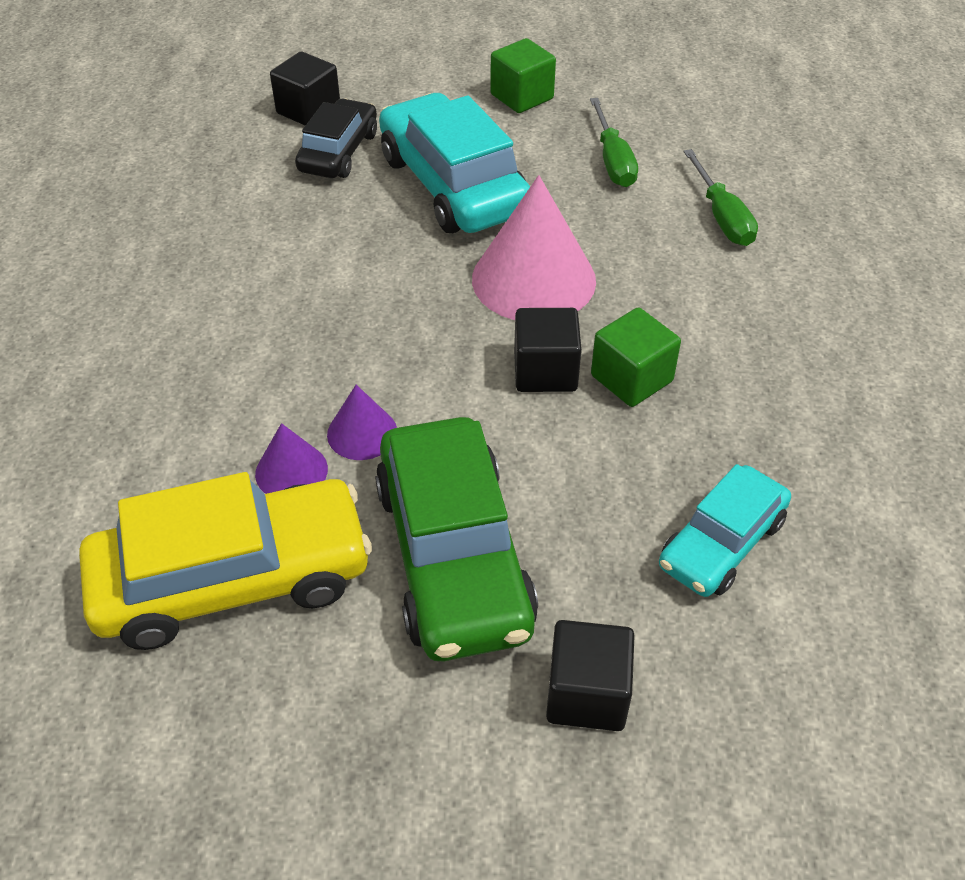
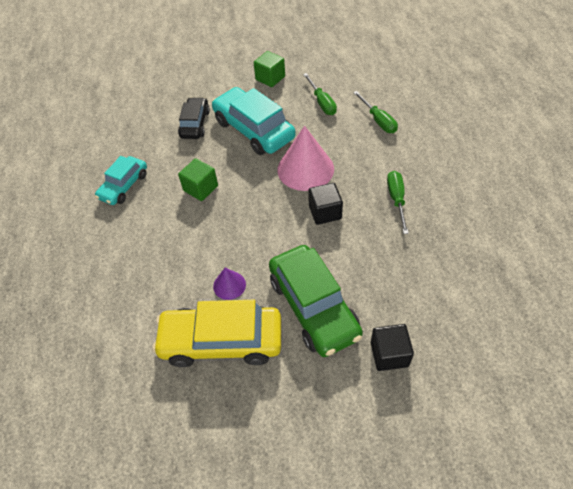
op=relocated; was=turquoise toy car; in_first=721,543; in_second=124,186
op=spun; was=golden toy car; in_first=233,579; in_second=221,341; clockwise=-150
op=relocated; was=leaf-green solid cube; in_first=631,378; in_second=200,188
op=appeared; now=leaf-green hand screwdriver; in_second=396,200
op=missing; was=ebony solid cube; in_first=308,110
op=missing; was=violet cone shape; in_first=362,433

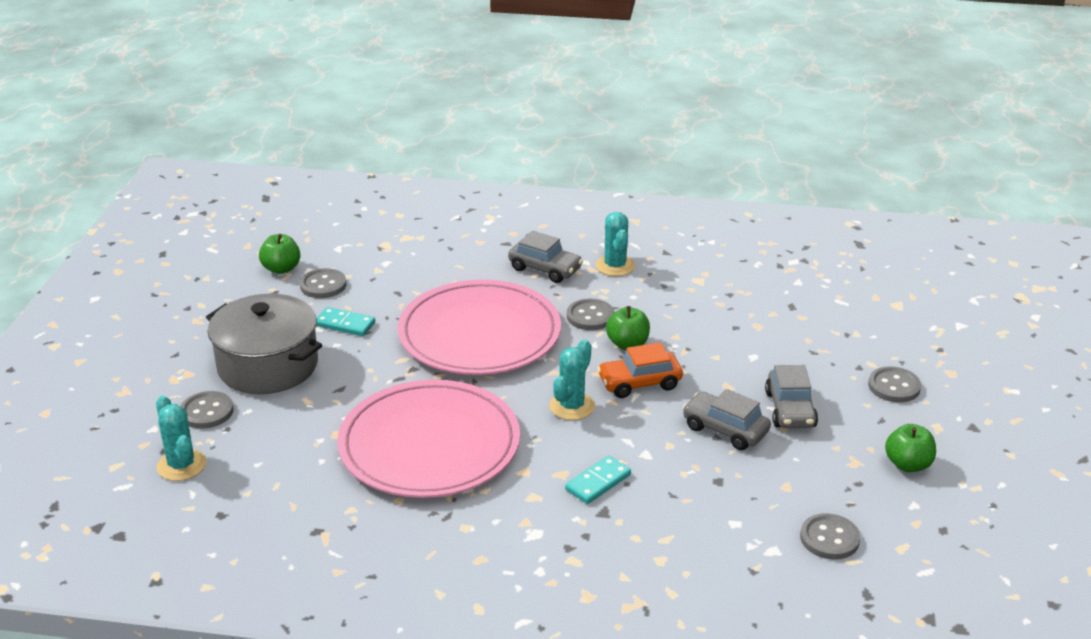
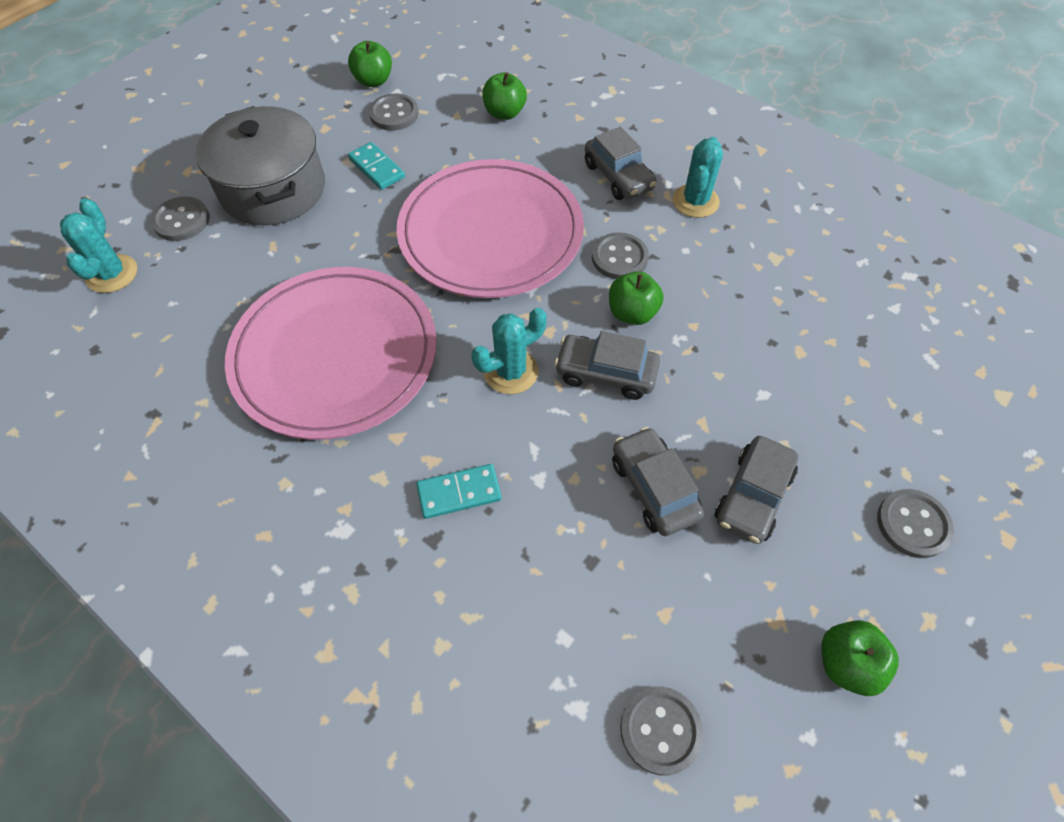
op=appeared; now=leaf-green apple fruit; in_second=504,113
op=colour; was=orange-coloured toy car; now=gray toy car; in_first=639,383; in_second=606,373

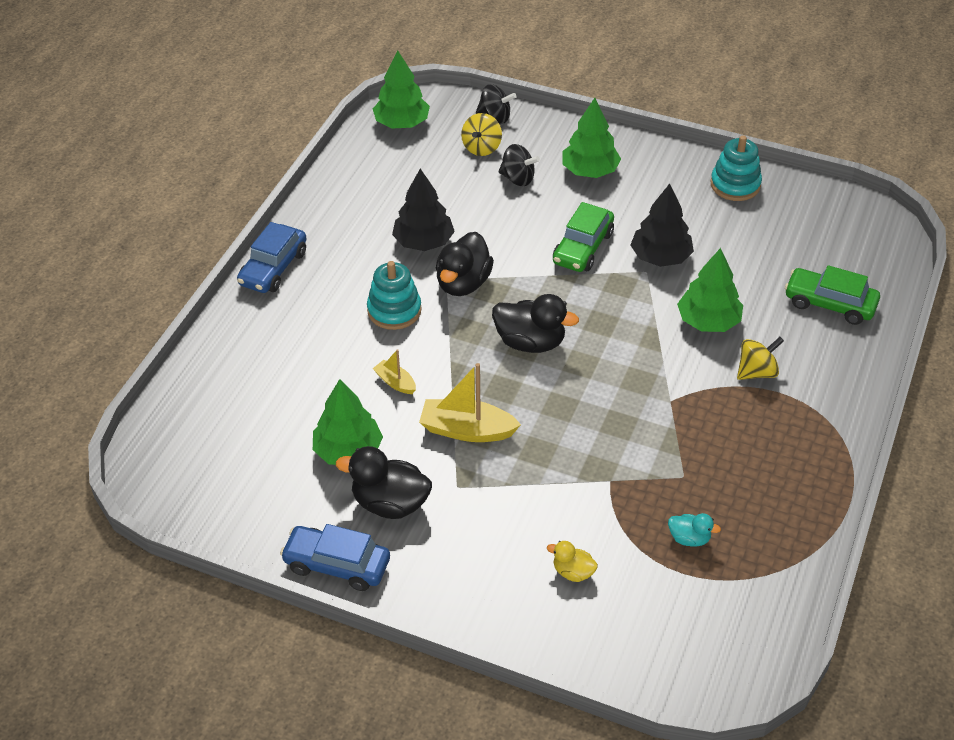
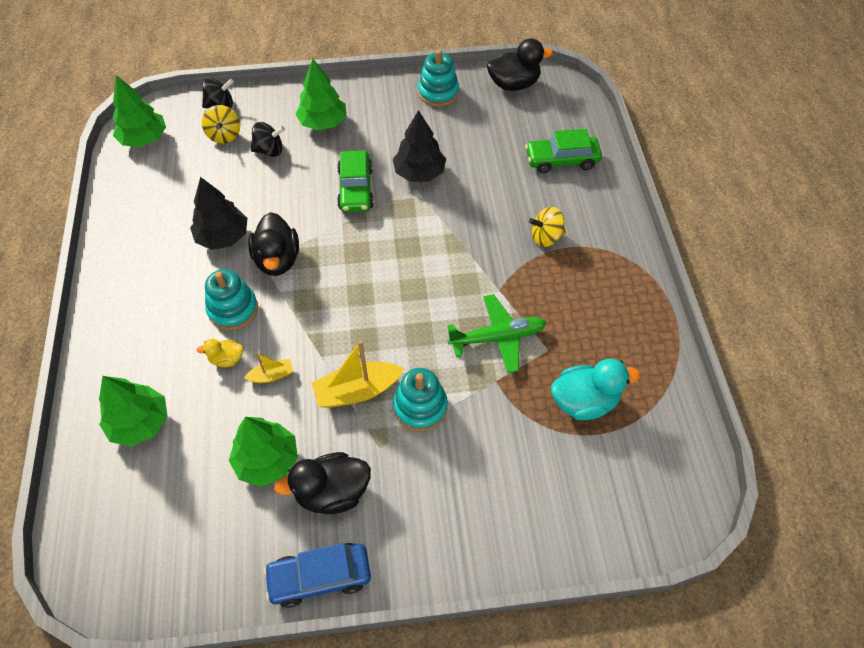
op=relocated; was=leaf-green fir tree; in_first=708,321; in_second=140,423
op=relocated; was=golden rubber duck; in_first=573,572; in_second=226,359
op=spun; was=golden sailboat; in_first=395,382; in_second=271,375; clockwise=150
op=appeared; now=turquoise stacking toy; in_second=420,406
op=appeared; now=leaf-green toy plane; in_second=497,337
op=relocated; was=ebony rubber duck; in_first=530,342; in_second=514,84
op=spun; was=golden whirligig; in_first=757,372; in_second=546,237; clockwise=-135
op=size; was=turquoise rubber duck; in_first=689,538; in_second=584,401; ratio=1.89
op=missing; was=cobalt toy car; in_first=273,268

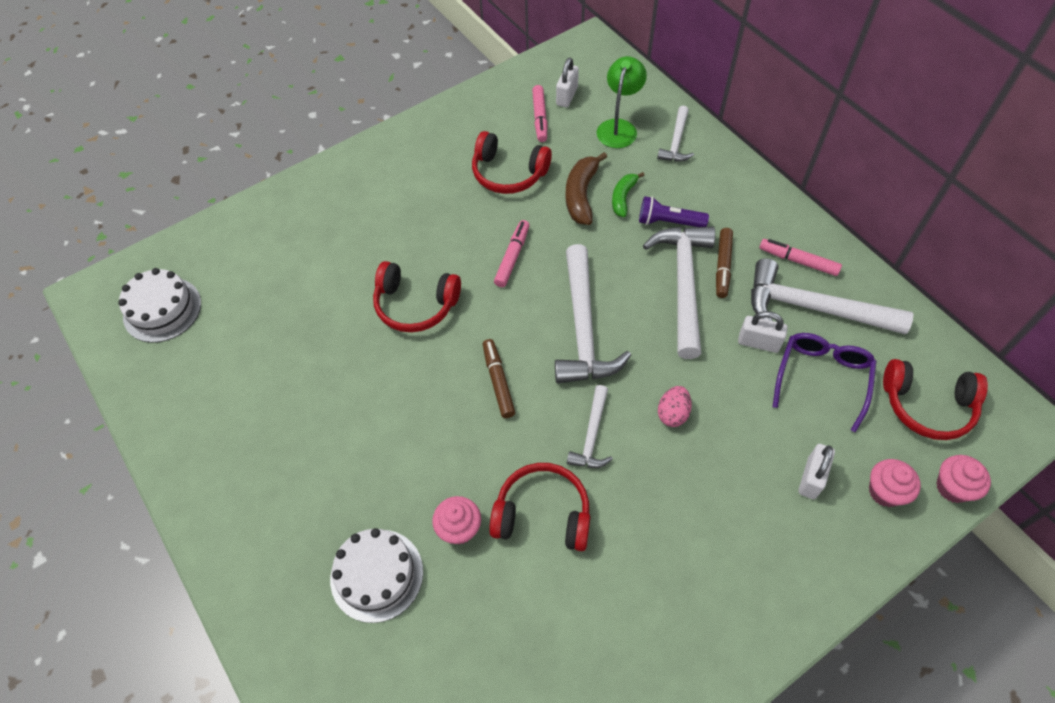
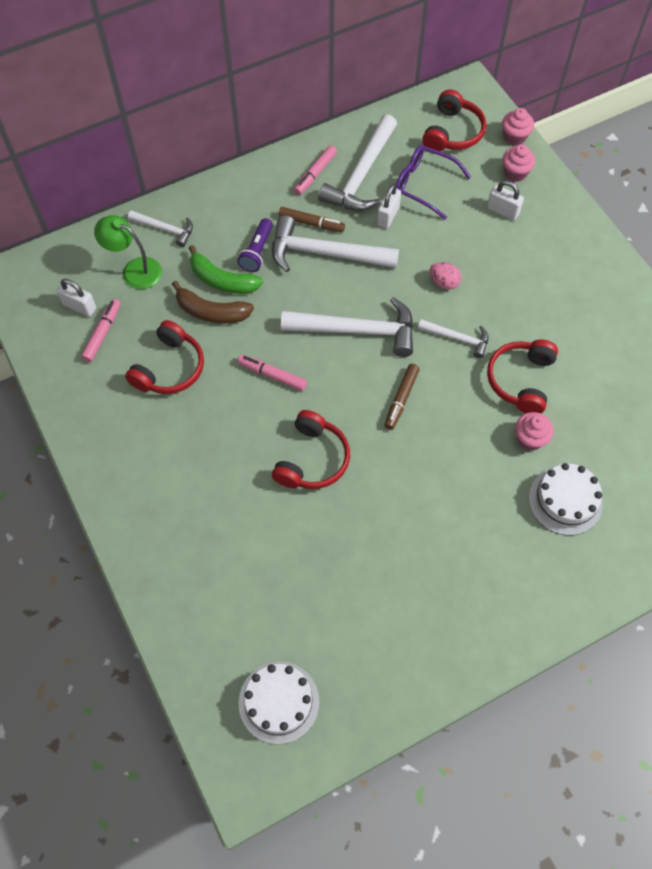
op=spun; was=rose-pink felt pen; in_first=540,118; in_second=103,333; clockwise=-75
op=size; was=leaf-green banana; in_first=623,198; in_second=222,280; ratio=1.54
op=spun; was=brown felt pen; in_first=498,381; in_second=401,399; clockwise=-60

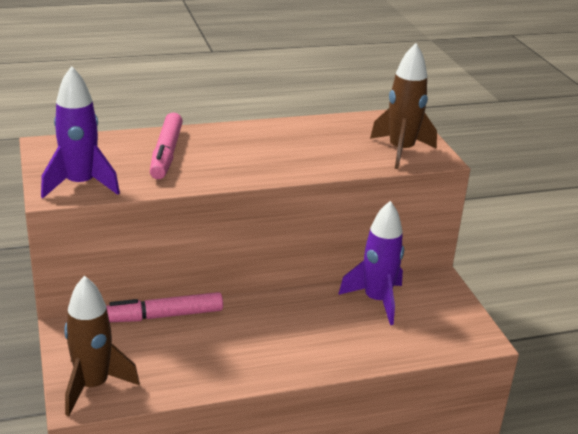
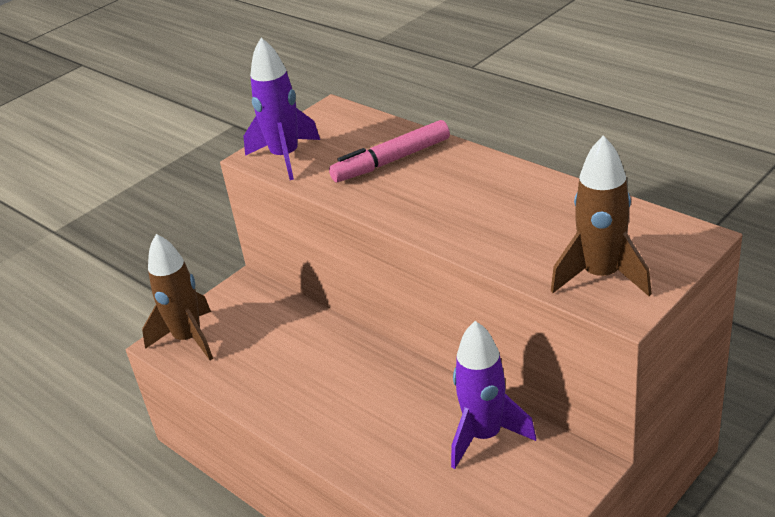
op=missing; was=rose-pink felt pen; in_first=163,316

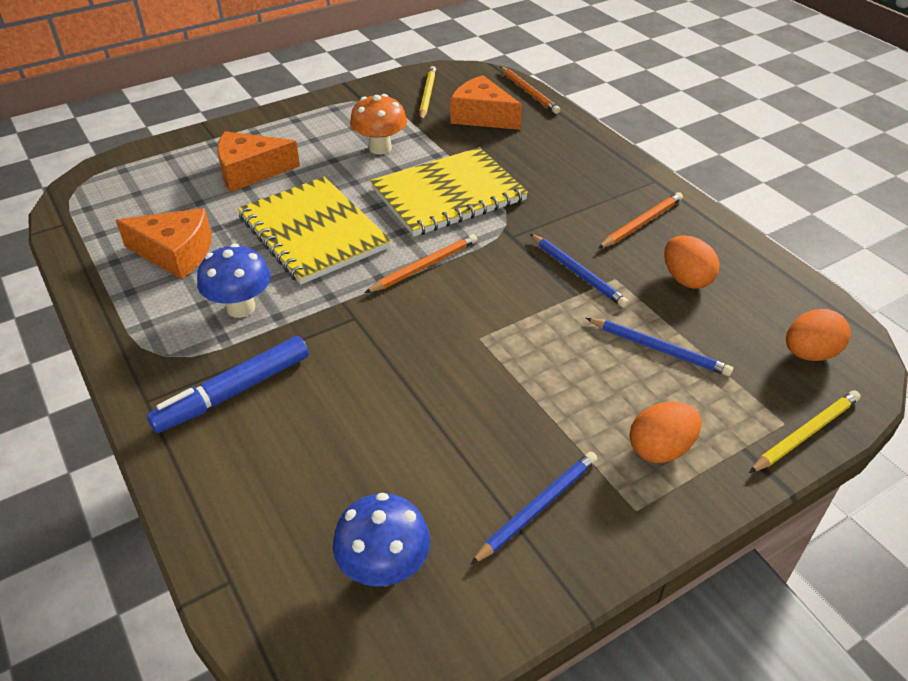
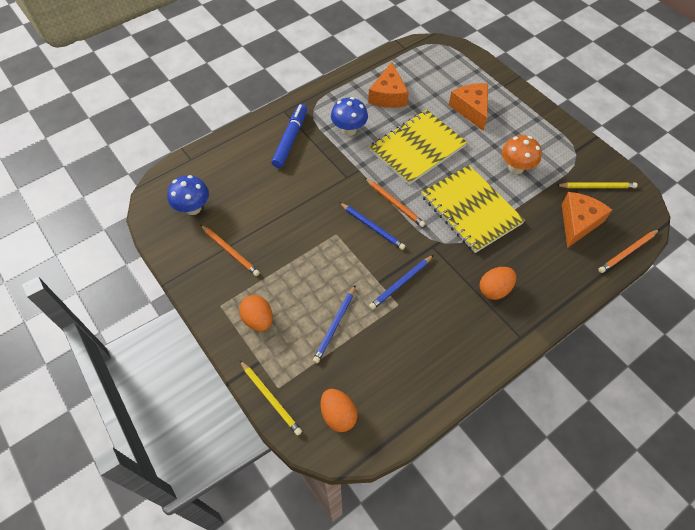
op=relocated; was=orange-coloured wooden pencil; in_first=641,223; in_second=230,251
op=spun; was=cobalt felt pen; in_first=233,392; in_second=290,139; clockwise=60
op=relocated; was=cobalt wooden pencil; in_first=537,507; in_second=372,227
op=relocated; was=orange-coloured egg shape; in_first=686,279; in_second=494,289

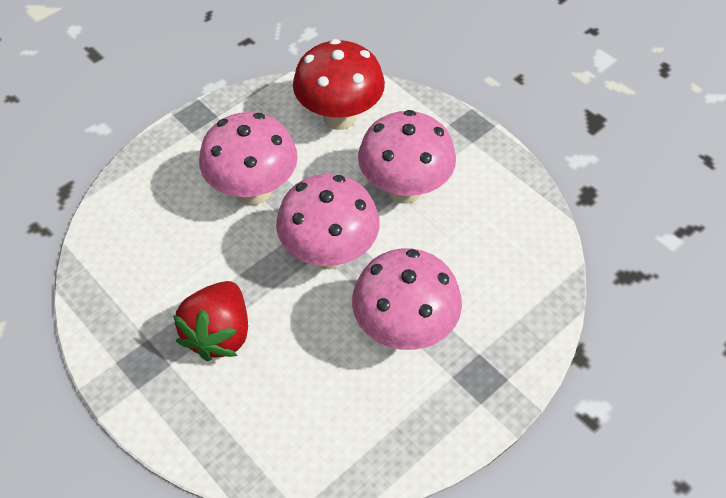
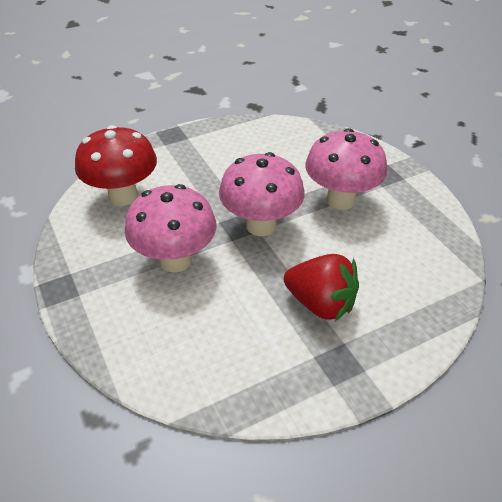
op=missing; was=rose-pink fungus; in_first=404,189

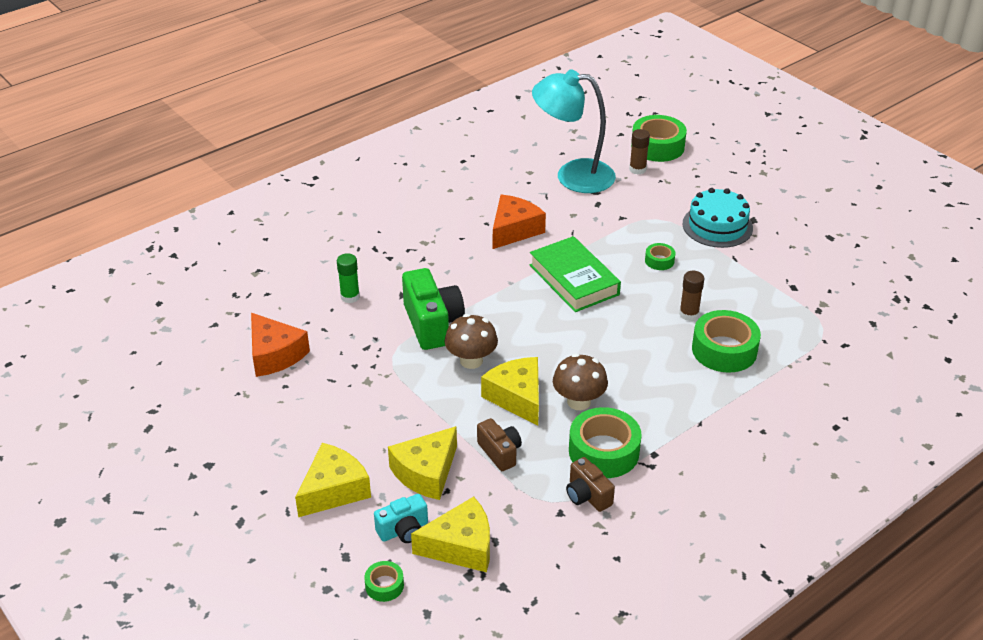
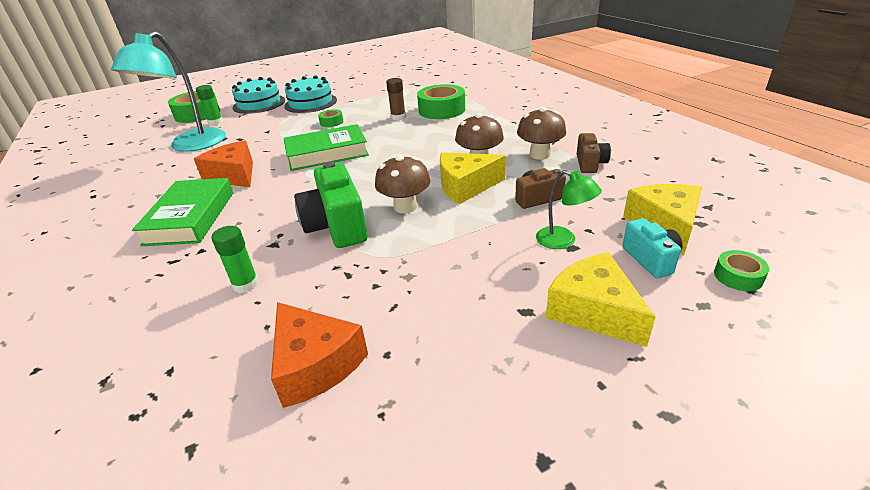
op=appeared; now=leaf-green hardcover; in_second=191,217
op=colour; was=brown stick of glue; now=leaf-green stick of glue; in_first=637,169; in_second=215,122
op=appeared; now=turquoise gateau; in_second=259,104
op=spun; was=orange-coloured cheese; in_first=274,355; in_second=315,364; clockwise=75
op=spun; was=leaf-green photo camera; in_first=432,324; in_second=336,226; clockwise=-105
op=exchanged; was=leaf-green tape; now=brown fungus; in_first=604,451; in_second=539,154
op=exchanged; was=golden cheese; now=leaf-green desk lamp; in_first=426,472; in_second=563,241
op=spun; was=brown photo camera; in_first=587,496; in_second=590,164; clockwise=-60

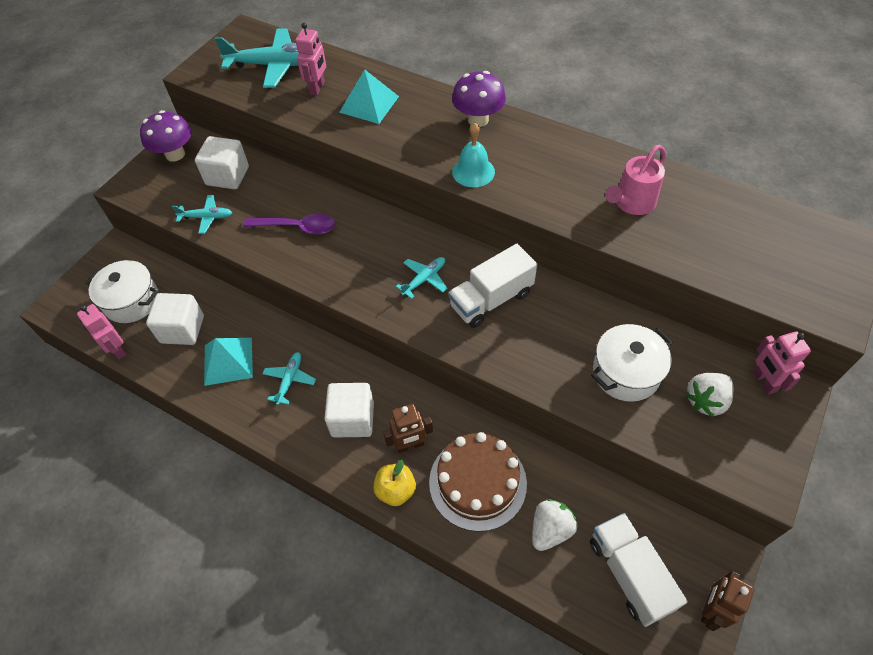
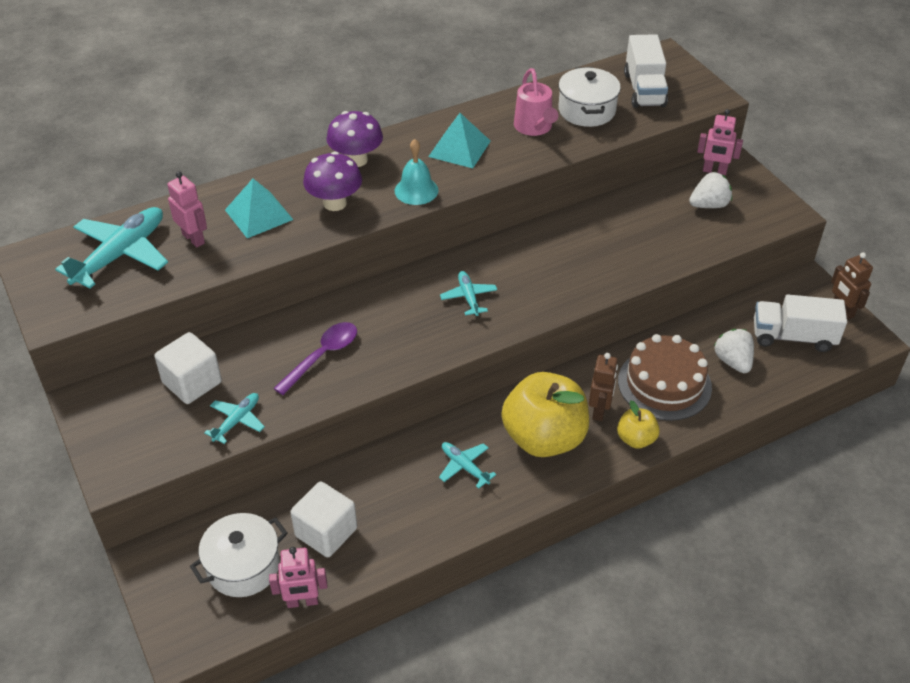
op=relocated; was=violet fungus; in_first=175,154; in_second=335,203
op=relocated; was=turquoise pyramid shape; in_first=228,361; in_second=459,148
op=exchanged; was=white solid cube; now=golden apple fruit; in_first=352,419; in_second=544,438
op=relocated; was=white stockpot; in_first=626,373; in_second=587,110
op=relocated; was=white toy truck; in_first=491,299; in_second=644,89
op=spun; was=white toy strawberry; in_first=706,400; in_second=709,205; clockwise=-105

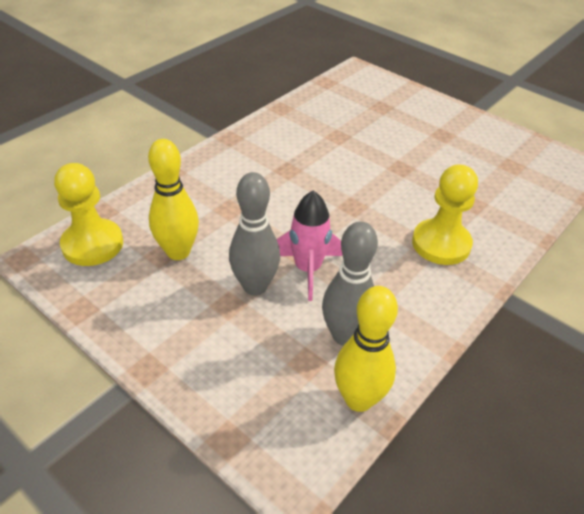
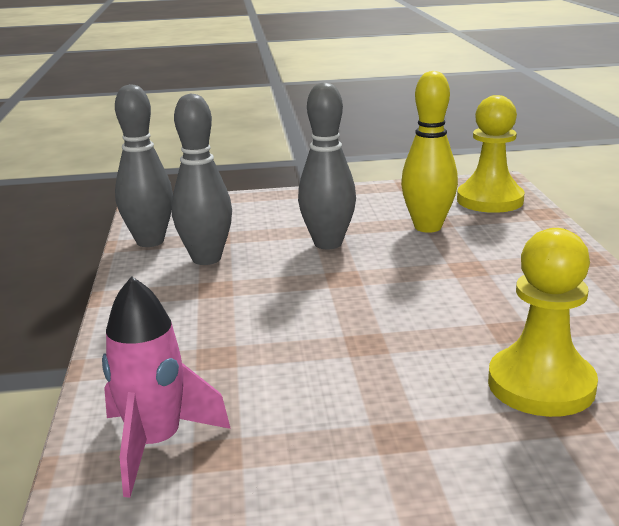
op=relocated; was=rose-pink spaceship; in_first=307,269; in_second=155,444
op=colour; was=golden tenpin; now=gray tenpin; in_first=358,399; in_second=150,241
op=relocated; was=golden chess pawn; in_first=441,244; in_second=541,385

